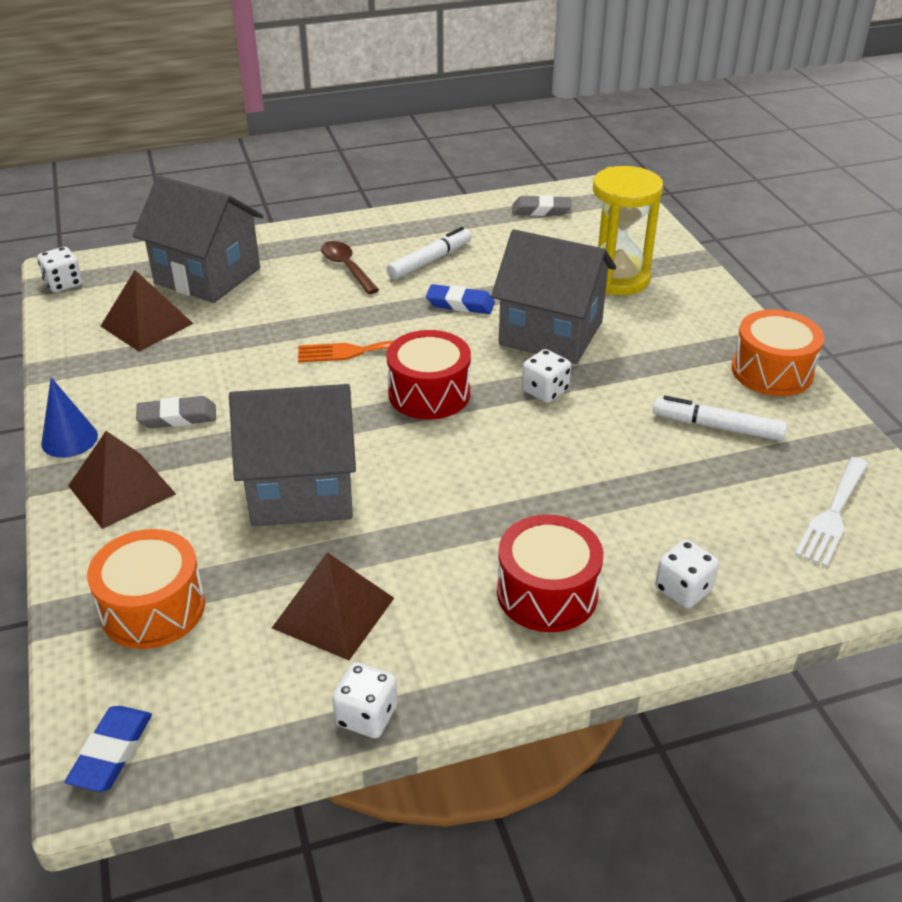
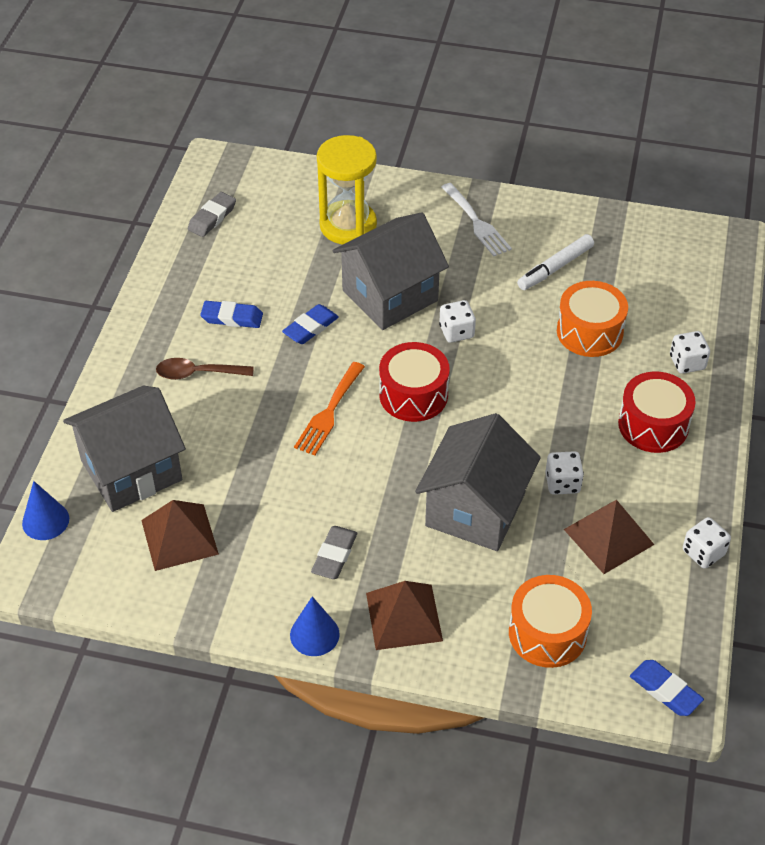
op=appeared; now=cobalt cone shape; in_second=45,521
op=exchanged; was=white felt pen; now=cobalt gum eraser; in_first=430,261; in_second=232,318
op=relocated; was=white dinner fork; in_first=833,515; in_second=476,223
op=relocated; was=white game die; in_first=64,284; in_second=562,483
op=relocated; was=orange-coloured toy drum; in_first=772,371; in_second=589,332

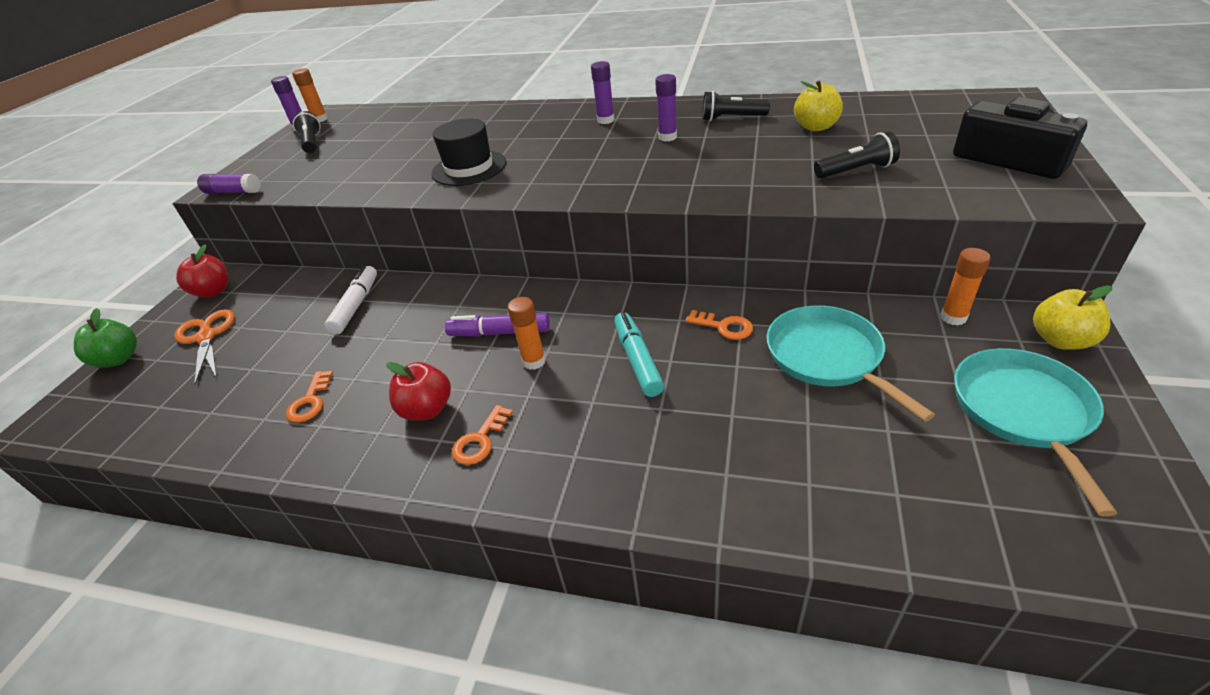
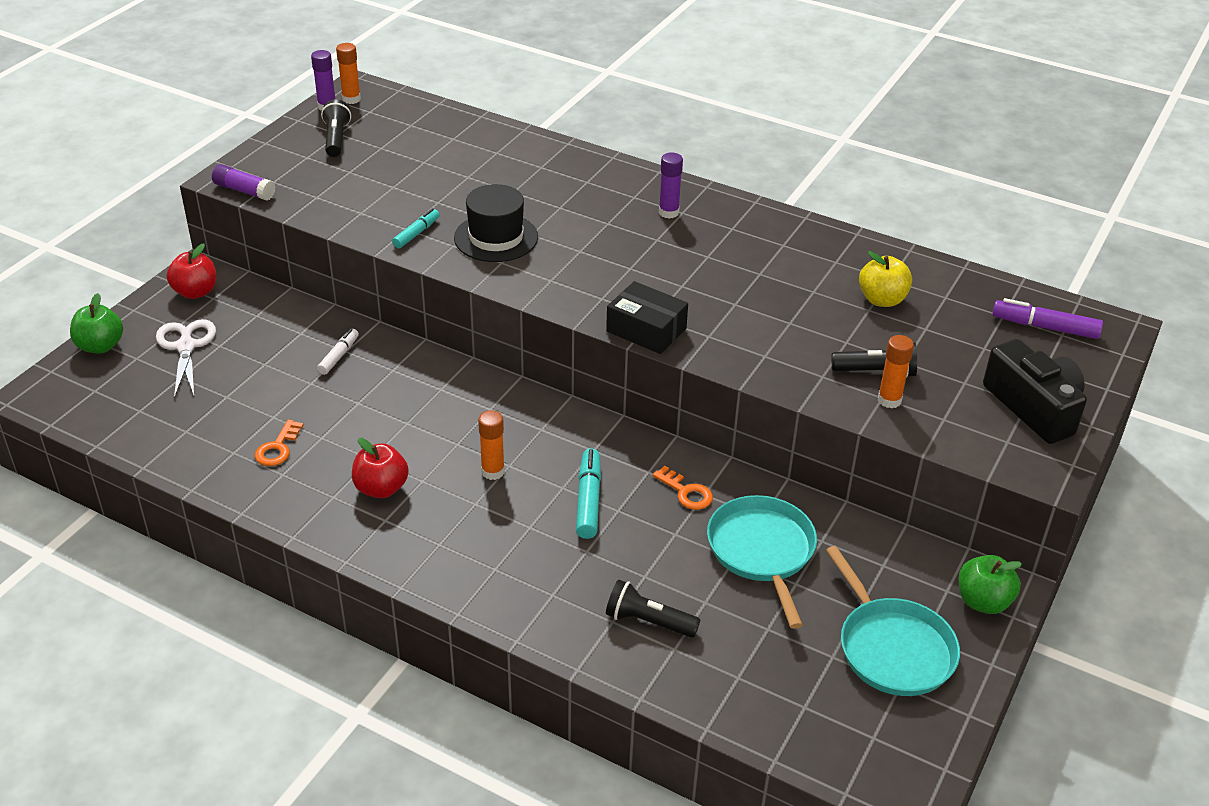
op=colour; was=orange-coloured shears; now=white shears; in_first=206,337; in_second=186,347
op=size; was=white felt pen; in_first=356,306; in_second=338,356; ratio=0.66
op=appeared; now=turquoise felt pen; in_second=416,233
op=appeared; now=ebony package; in_second=646,330
op=relocated; was=ebony flashlight; in_first=731,118; in_second=648,621
op=spun; was=turquoise skillet; in_first=1022,411; in_second=893,648; clockwise=135
op=relocated; was=orange-coloured stick of glue; in_first=953,317; in_second=889,400
op=colour; was=golden apple fruit; now=leaf-green apple fruit; in_first=1060,340; in_second=983,601
op=relocated; was=violet felt pen; in_first=500,333; in_second=1045,327
op=missing; was=orange-coloured door key; in_first=480,440
op=missing; was=violet stick of glue; in_first=667,137

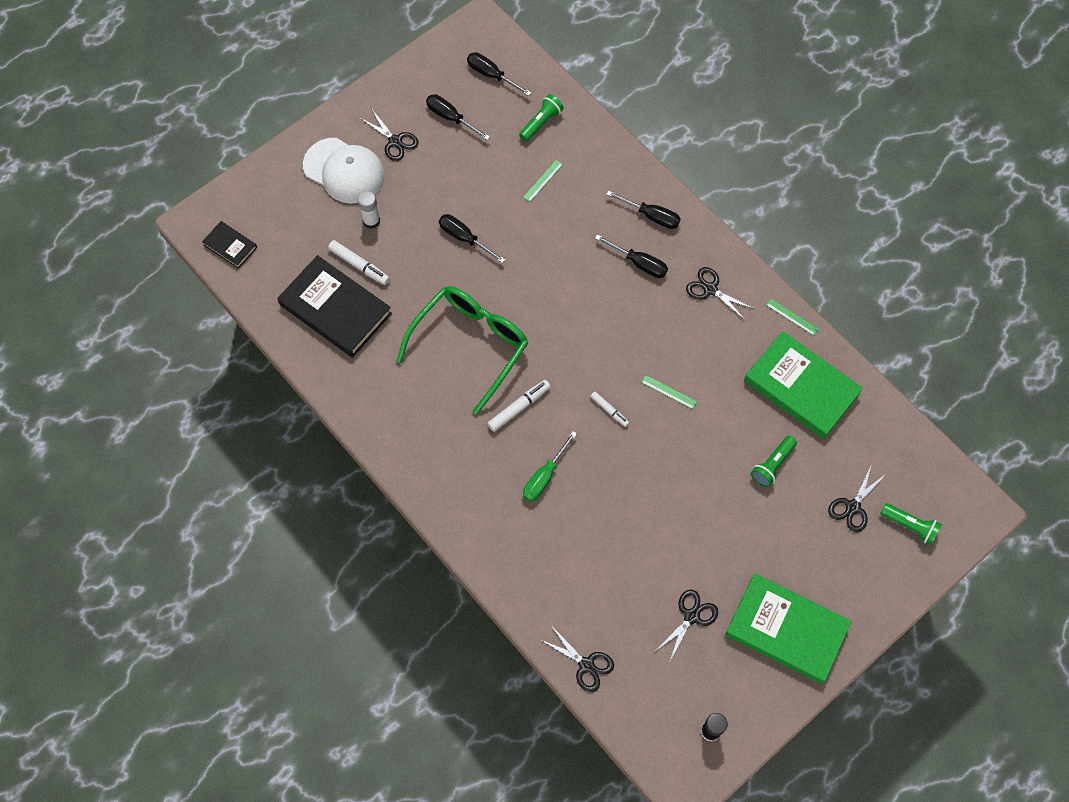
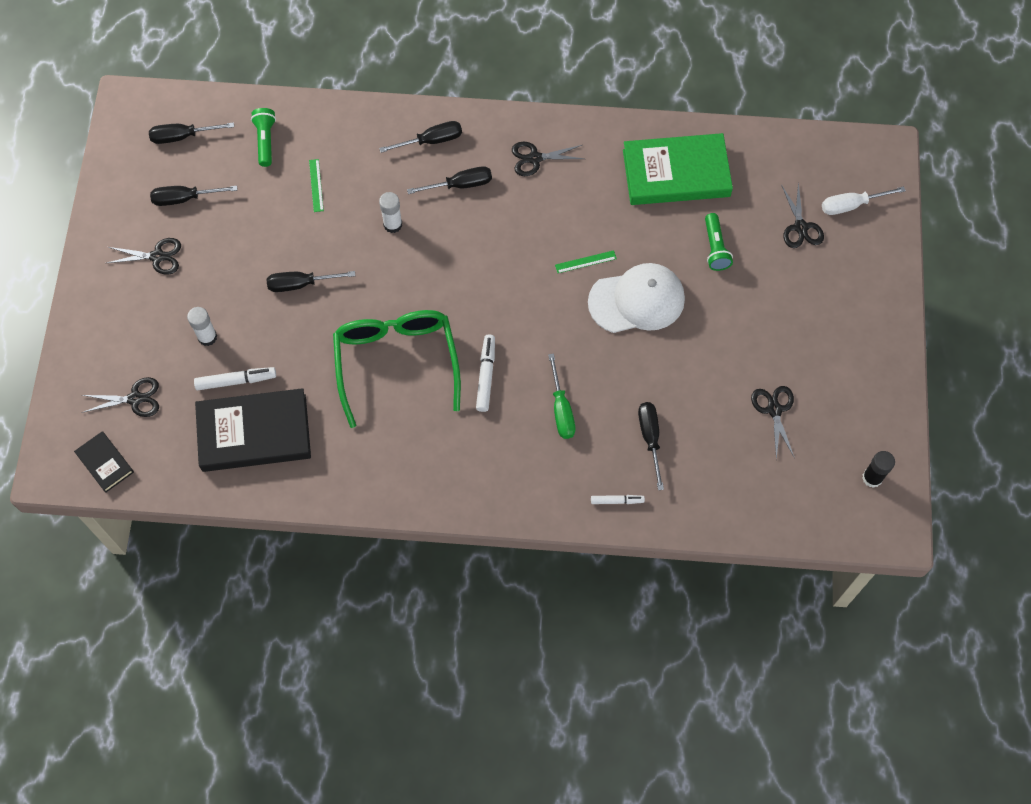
op=spun; was=ebony hardcover; in_first=230,246; in_second=105,463; clockwise=60
op=relocated; was=ebony shears; in_first=586,665; in_second=135,399
op=appeared; now=white stick of glue; in_second=393,224
op=relocated; was=white cap; in_first=344,171; in_second=637,300
op=relocated; was=white felt pen; in_first=609,410; in_second=617,501
op=appeared; now=ebony hand screwdriver; in_second=650,438
op=exchanged; was=leaf-green flashlight; now=white hand screwdriver; in_first=910,526; in_second=851,205
op=missing; was=leaf-green hardcover; in_first=786,630
op=missing; was=leaf-green straightedge; in_first=792,317

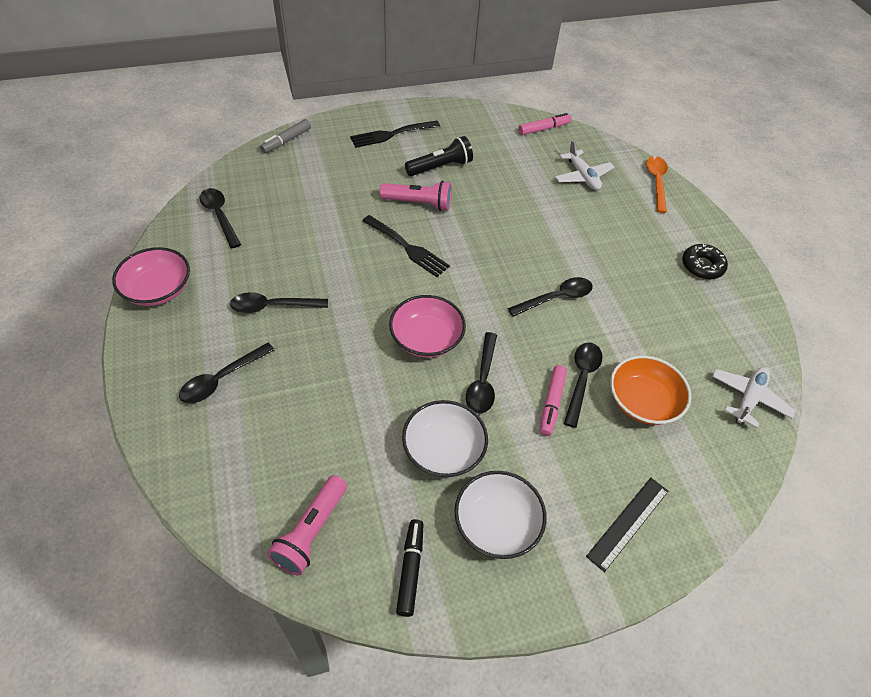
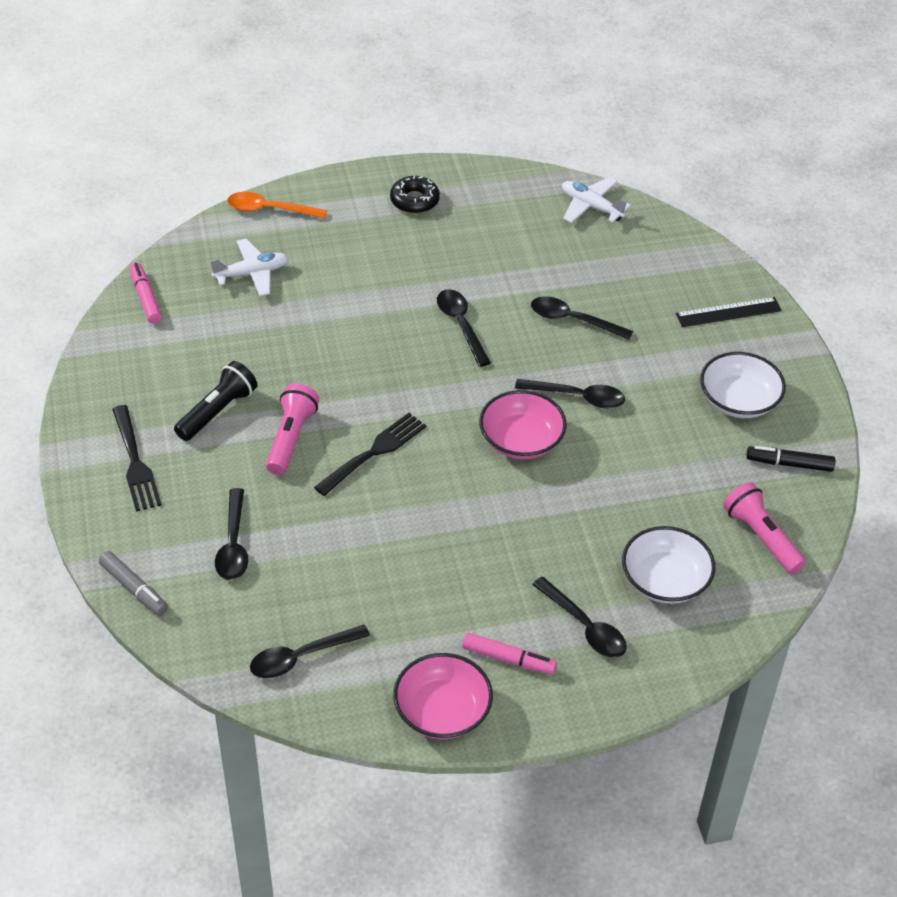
op=spun; was=ebony flashlight; in_first=440,167; in_second=218,411; clockwise=60
op=relocated; was=ebony teaspoon; in_first=273,306; in_second=233,544
op=relocated; was=rose-pink felt pen; in_first=551,403; in_second=508,659
op=relocated; was=white deep dish; in_first=443,449; in_second=665,580
op=spun; was=ebony straightedge; in_first=628,523; in_second=728,312; clockwise=-60
op=spun; was=rose-pink flashlight; in_first=311,531; in_second=761,537; clockwise=-150
op=missing; was=orange-coloured deep dish; in_first=643,401

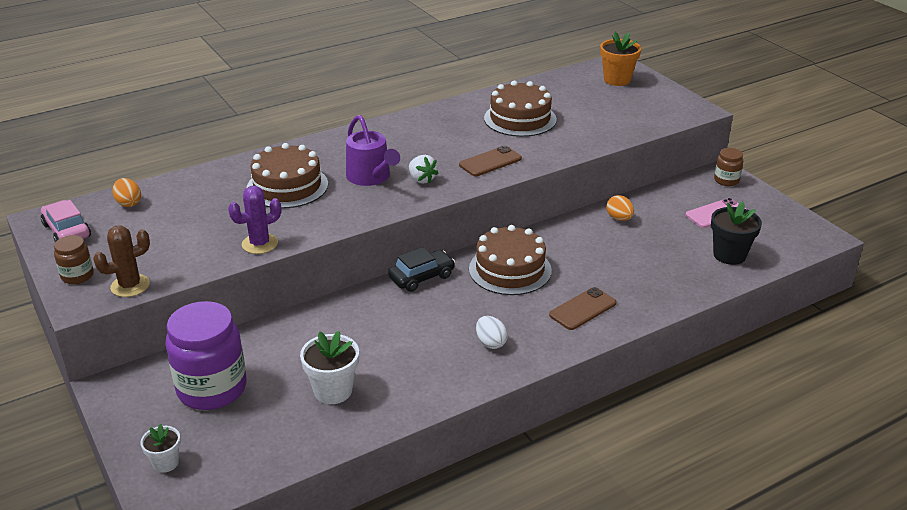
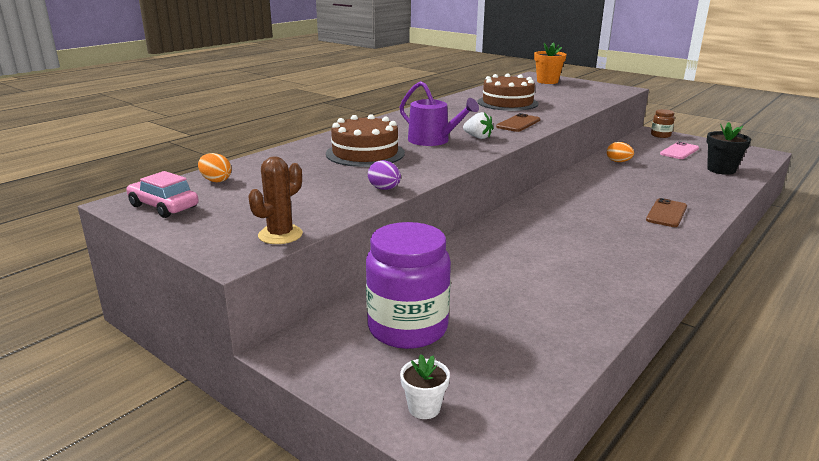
op=exchanged; was=violet prickly plant; now=violet egg shape; in_first=260,244; in_second=384,189
op=missing; was=brown jar; in_first=77,276
op=missing; was=white flower pot; in_first=333,391
op=missing; was=ebony toy car; in_first=421,277
op=missing; was=brown gateau; in_first=510,270
op=missing; was=white egg shape; in_first=490,343

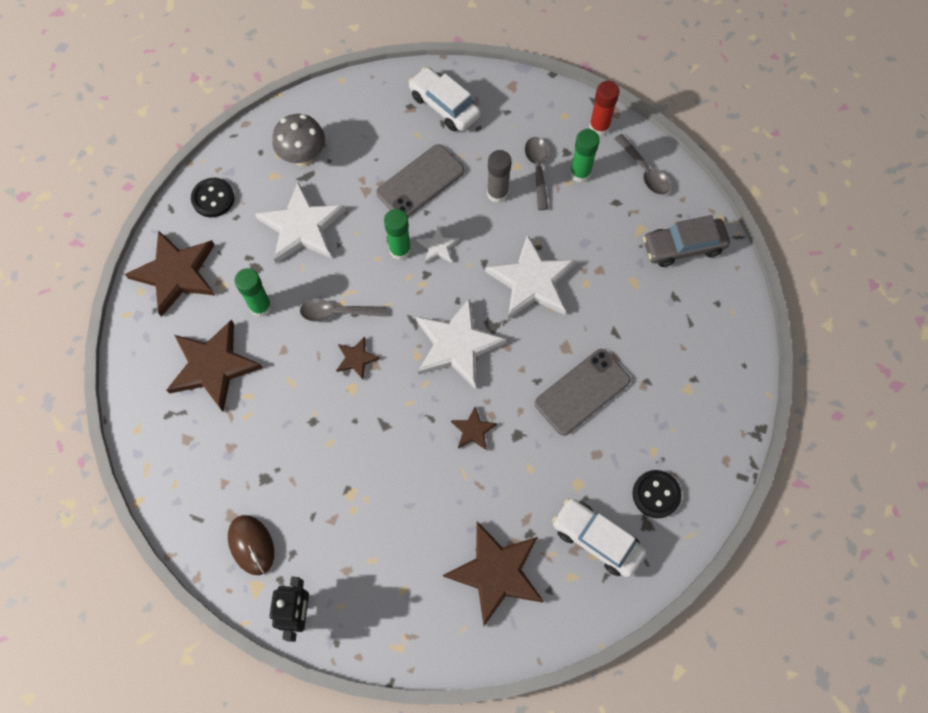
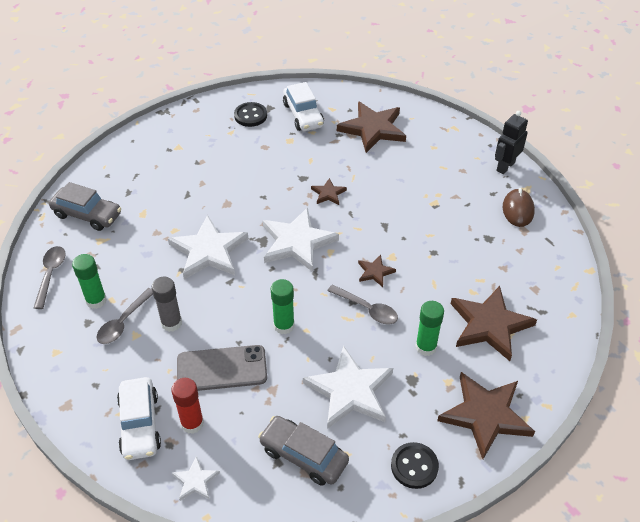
op=relocated; was=red stick of glue; in_first=599,127; in_second=192,423
op=relocated; was=white five-pointed star; in_first=438,247; in_second=195,481
op=exchanged; was=gray fungus; now=gray toy car; in_first=303,157; in_second=303,455
op=missing; was=gray phone; in_first=582,392

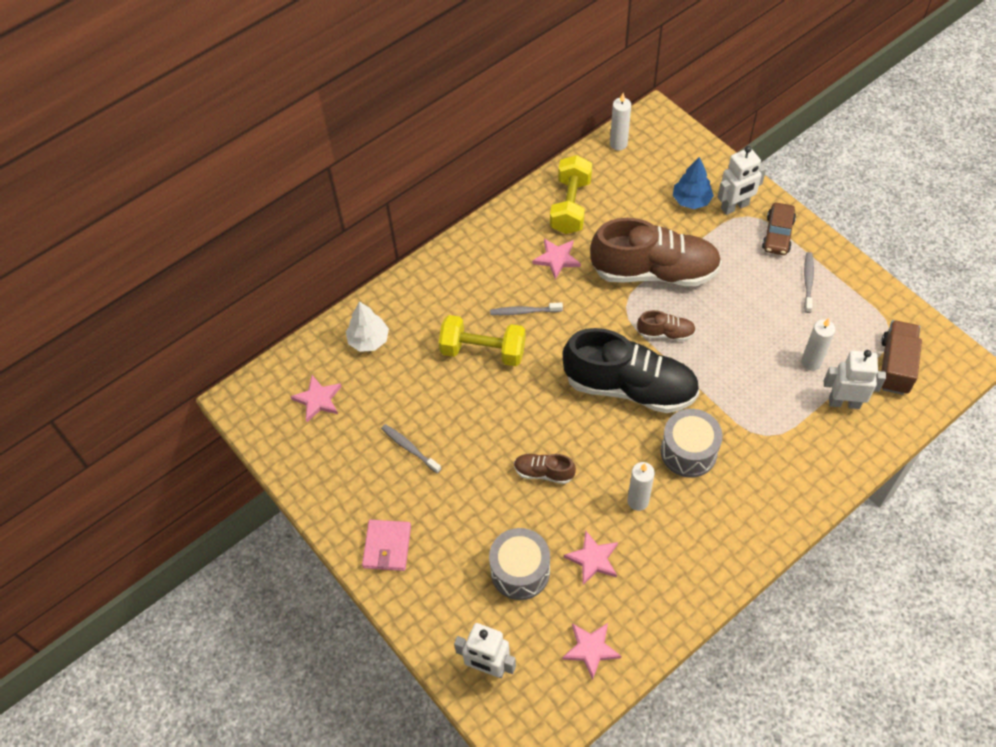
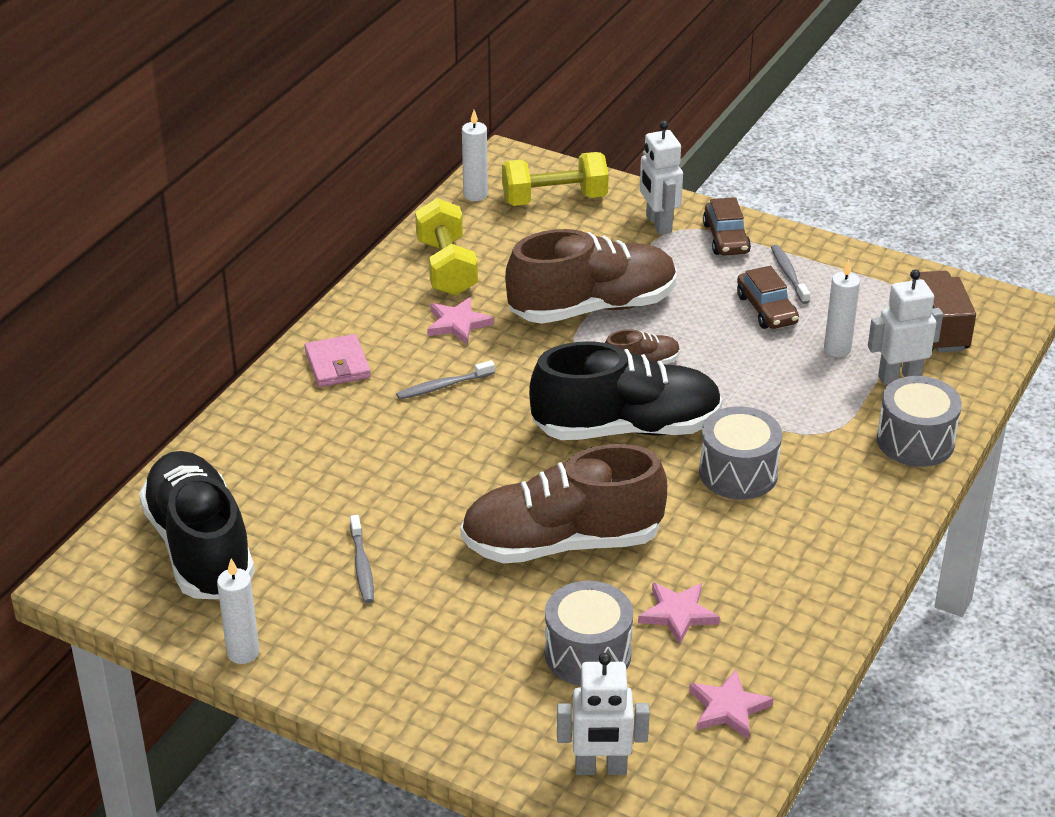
op=exchanged; was=rose-pink five-pointed star; now=ebony shoe; in_first=318,400; in_second=200,548
op=relocated; was=white pillar candle; in_first=638,501; in_second=243,653
op=relocated; was=rose-pink wallet; in_first=387,546; in_second=337,365
op=spun; was=gray dental brush; in_first=409,448; in_second=362,566; clockwise=-120
op=size; was=brown shoe; in_first=543,472; in_second=562,543; ratio=2.28
op=relocated; was=golden free weight; in_first=483,351; in_second=554,199
op=spun; was=white robot figure; in_first=735,207; in_second=658,224; clockwise=120
op=appeared; now=brown toy car; in_second=766,309
op=appeared; now=gray toy drum; in_second=915,441
op=missing; was=white fir tree; in_first=368,340
op=missing; was=cobalt fir tree; in_first=691,200

